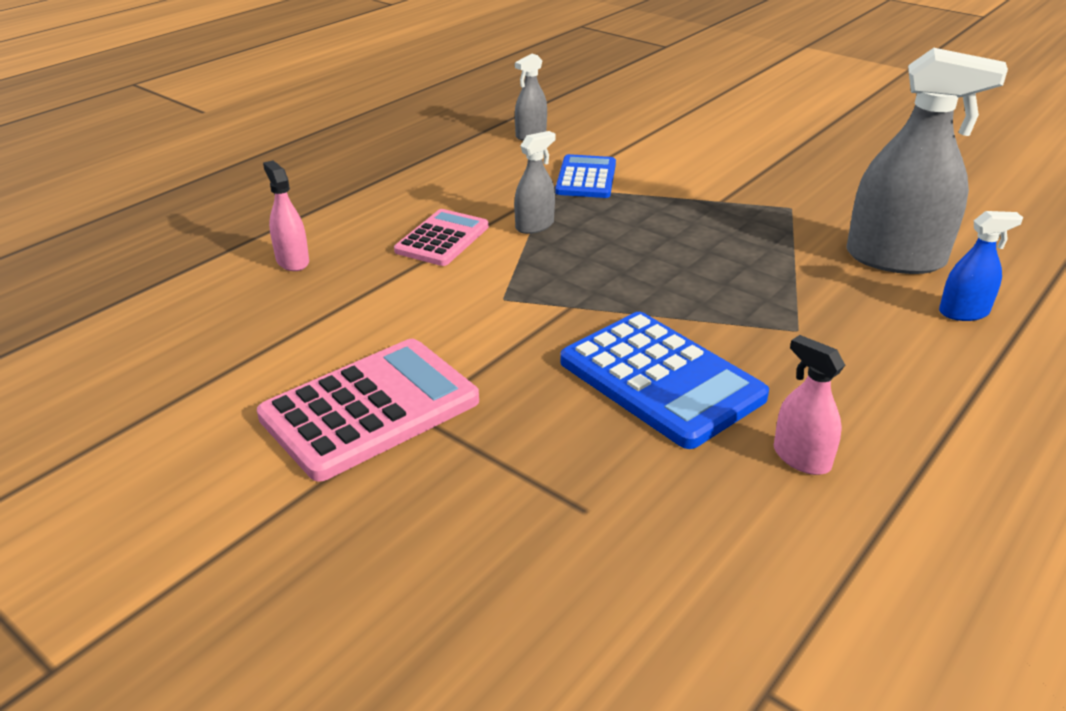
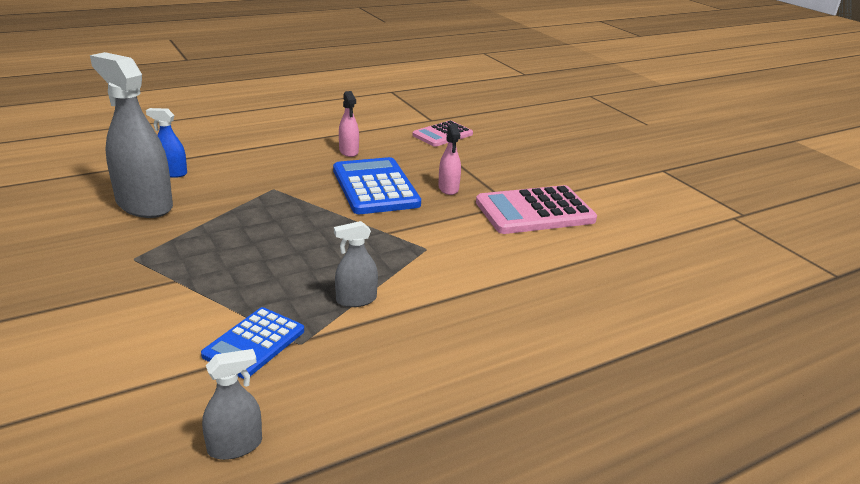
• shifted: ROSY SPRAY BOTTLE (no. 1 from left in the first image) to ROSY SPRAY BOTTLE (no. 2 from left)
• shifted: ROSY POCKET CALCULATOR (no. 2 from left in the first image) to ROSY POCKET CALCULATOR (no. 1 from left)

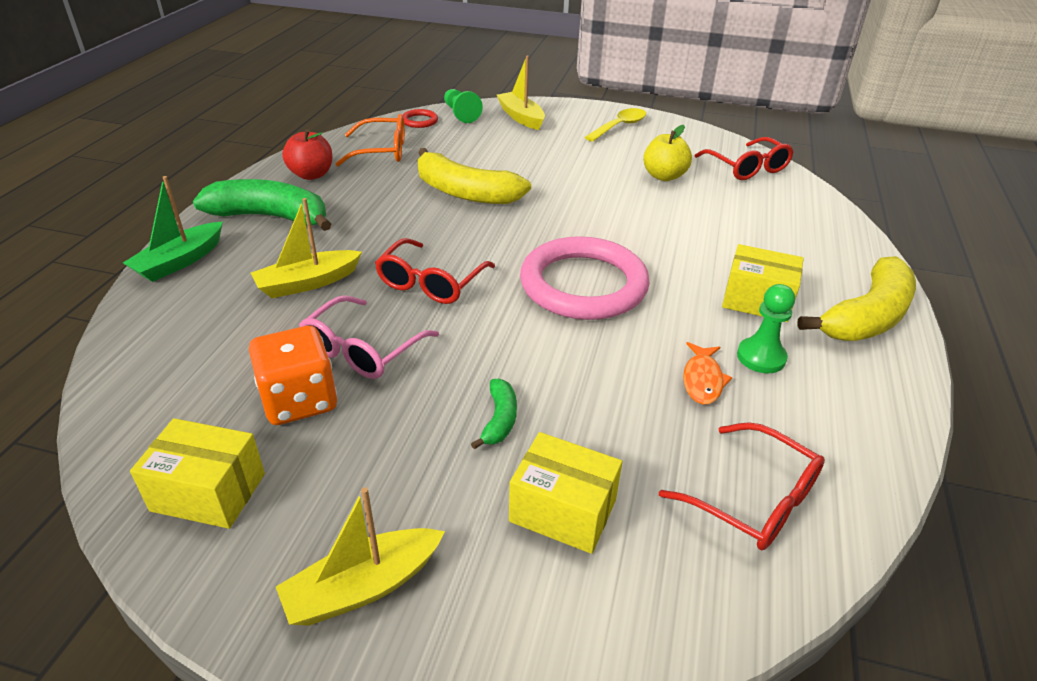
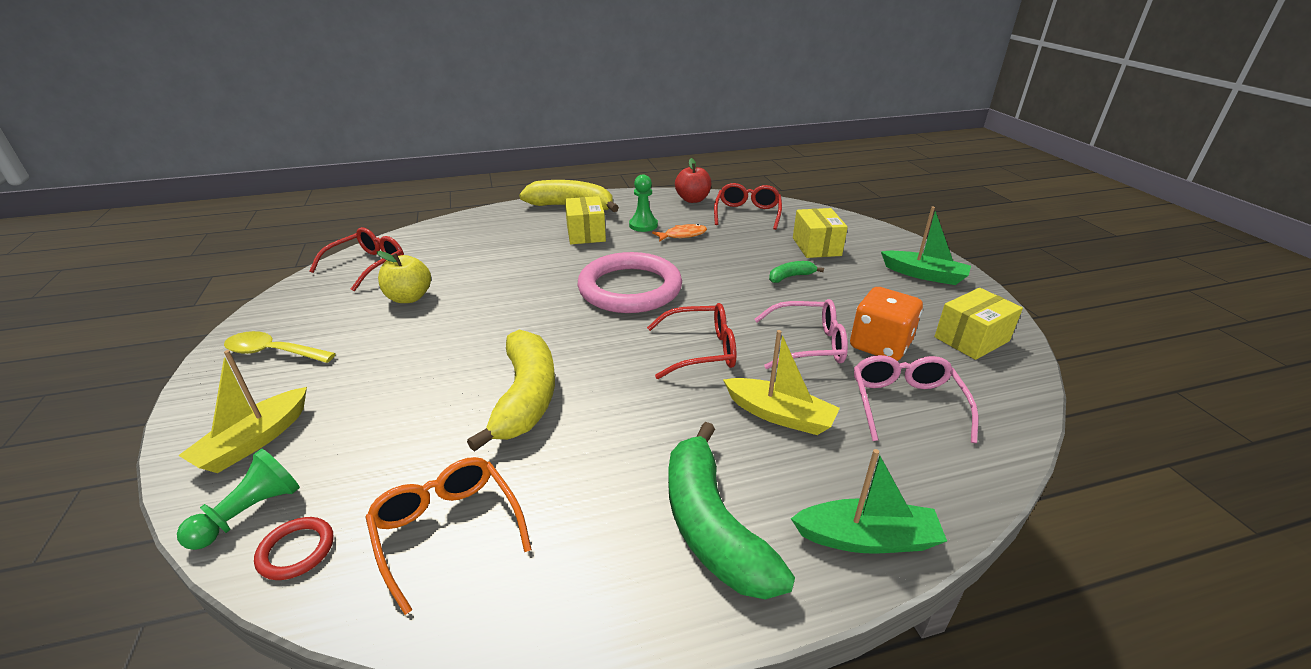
• shifted: CRIMSON APPLE
• rotated: BRIGHT YELLOW PARCEL (no. 1 from left in the first image) 75 degrees clockwise
• repainted: BRIGHT YELLOW SAILBOAT (no. 2 from left) to GREEN SAILBOAT (no. 2 from left)
• new: ROSY SPECTACLES (no. 2 from left)

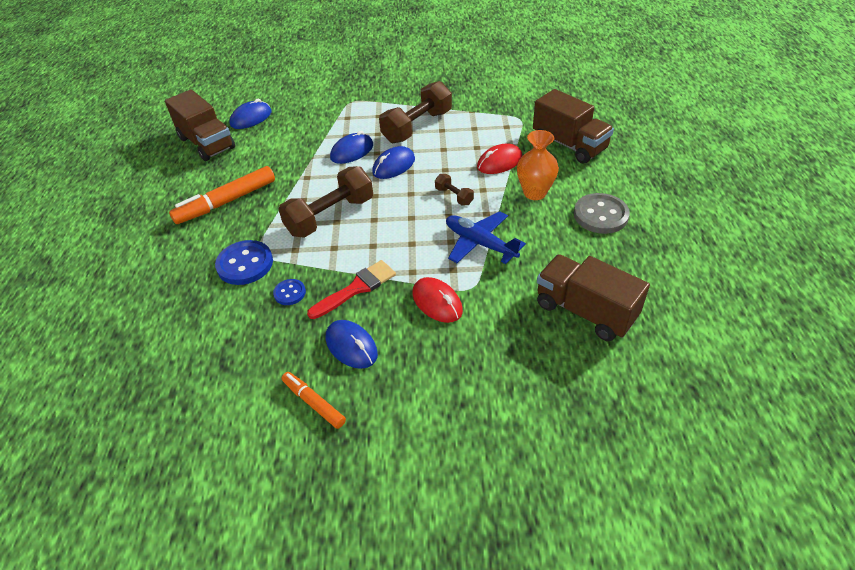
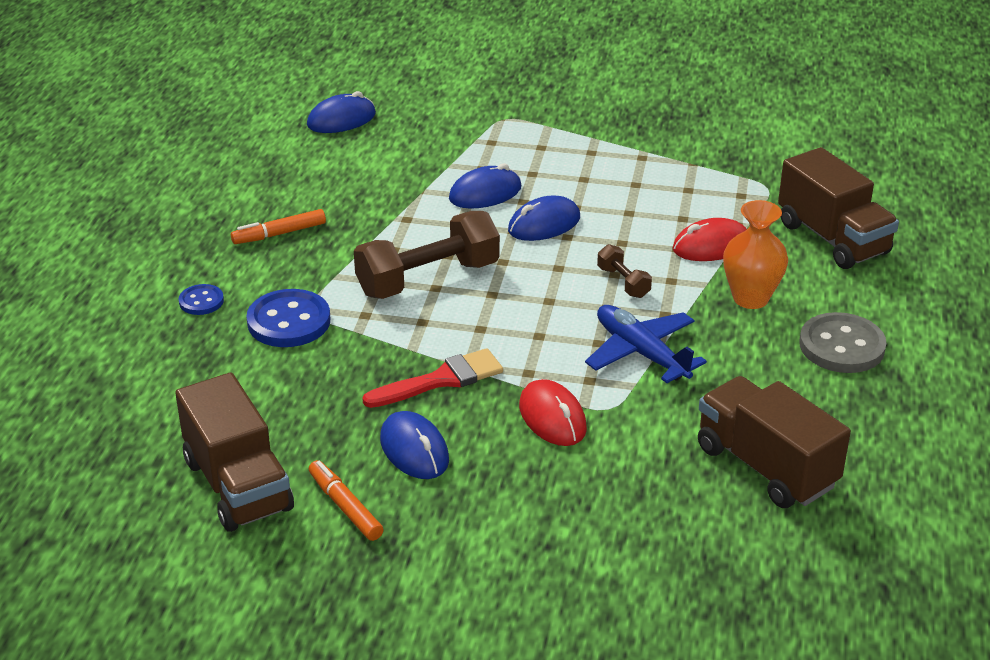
• gone: RUSSET FREE WEIGHT (no. 2 from left)
• shifted: RUSSET TRUCK (no. 1 from left)
• scaled: BRIGHT ORANGE MARKER PEN (no. 1 from left) x0.58
• shifted: BLUE SHIRT BUTTON (no. 2 from left in the first image) to BLUE SHIRT BUTTON (no. 1 from left)

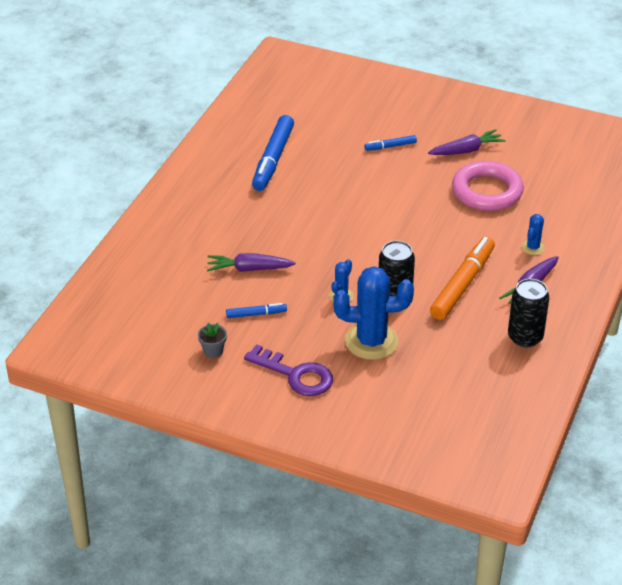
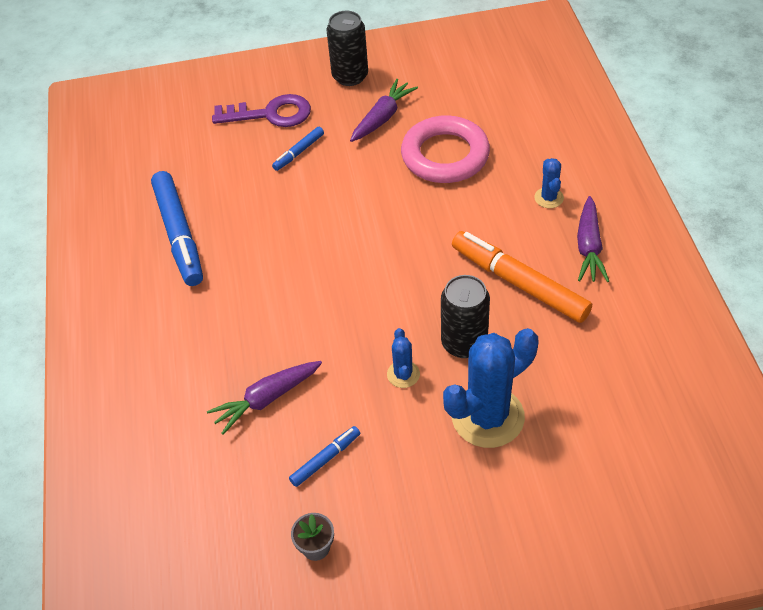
• rotated: BRIGHT ORANGE MARKER PEN 45 degrees counterclockwise
• shifted: JET-BLACK TIN (no. 2 from left in the first image) to JET-BLACK TIN (no. 1 from left)
• shifted: VIOLET KEY

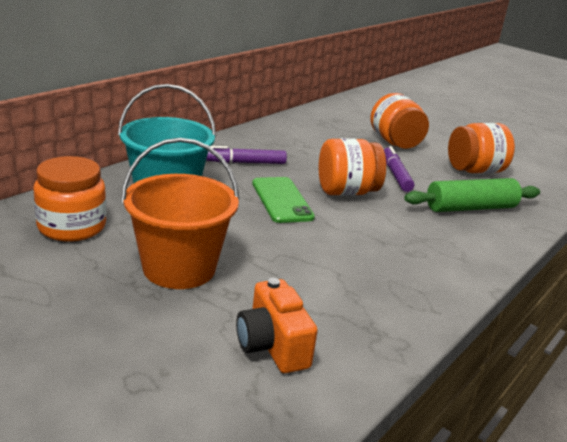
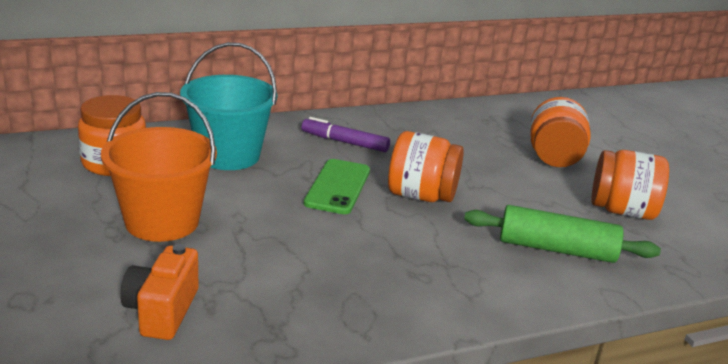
• gone: VIOLET MARKER PEN (no. 2 from left)

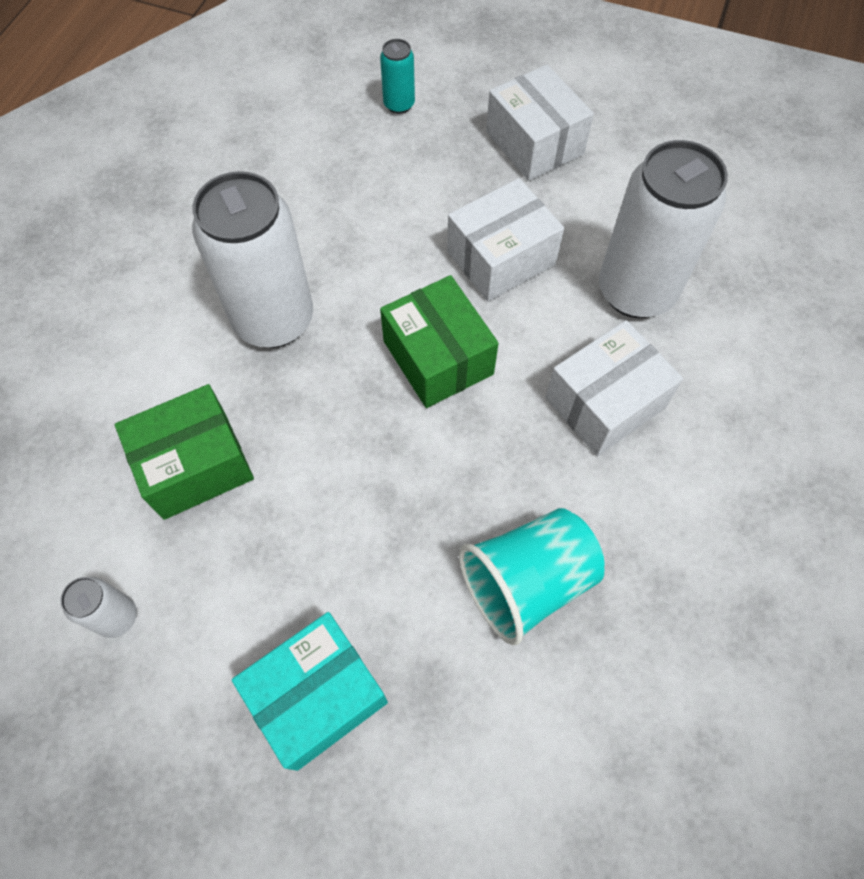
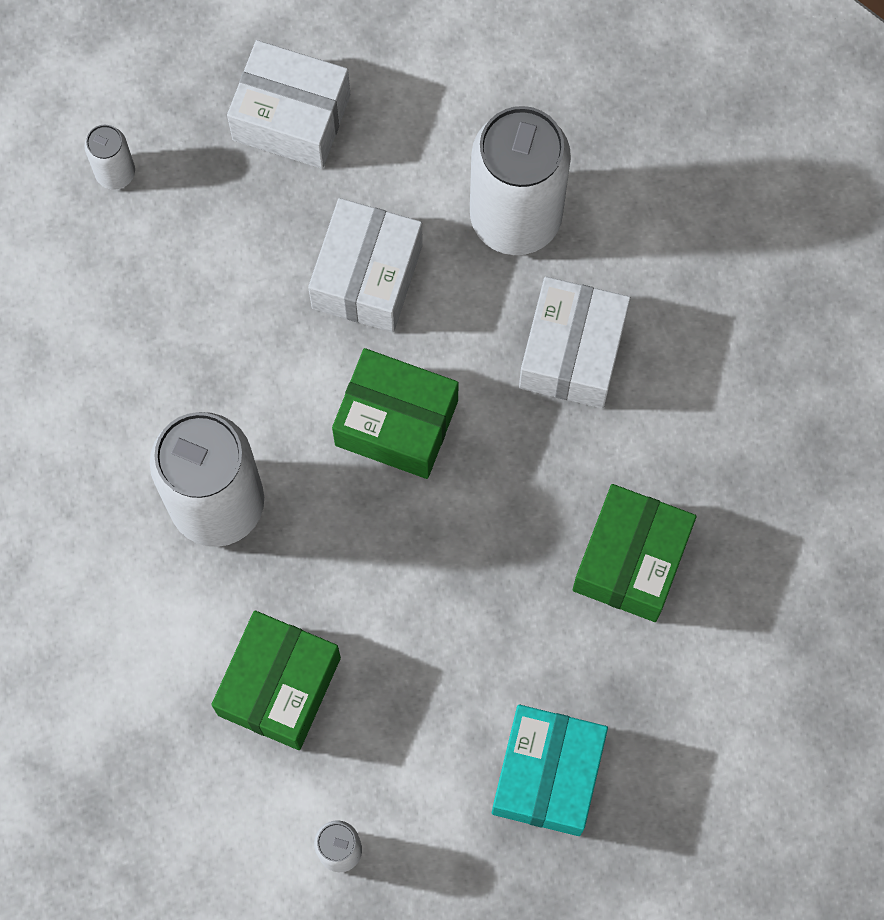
• repainted: TURQUOISE TIN to WHITE TIN (no. 1 from left)
• swapped: TURQUOISE TUMBLER to GREEN PARCEL (no. 3 from left)

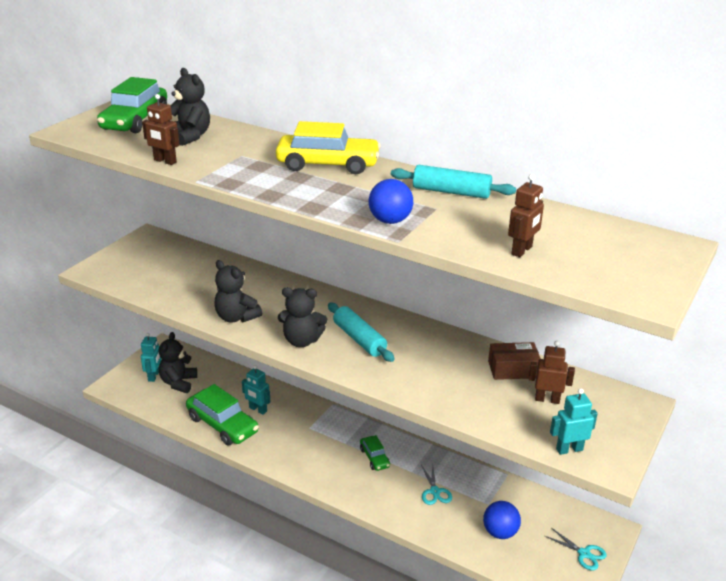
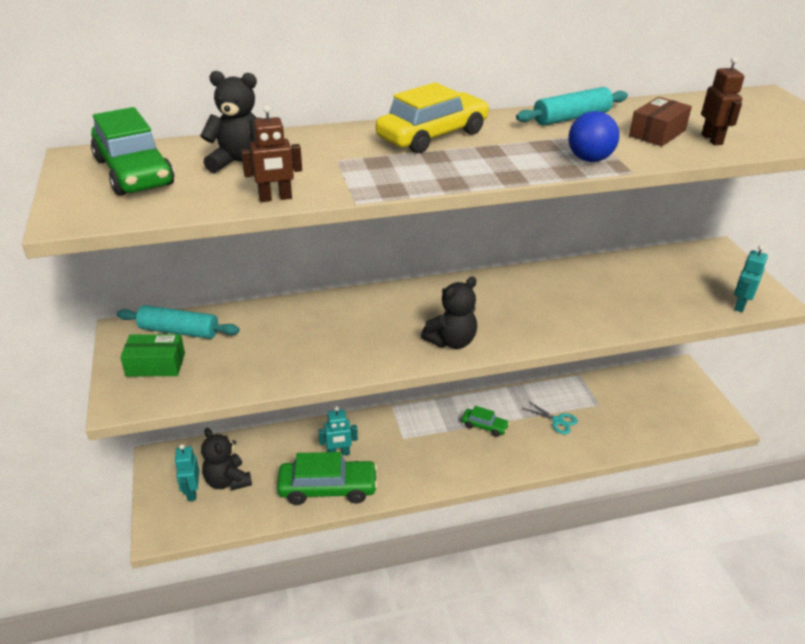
• gone: JET-BLACK STUFFED BEAR (no. 3 from left)
• shifted: TURQUOISE DOUGH ROLLER (no. 1 from left)
• rotated: TURQUOISE ROBOT FIGURE (no. 1 from left) 150 degrees counterclockwise
• gone: RUSSET ROBOT FIGURE (no. 3 from left)
• shifted: RUSSET PARCEL
• gone: BLUE SPHERE (no. 2 from left)
• gone: TURQUOISE SHEARS (no. 2 from left)
• new: GREEN PARCEL

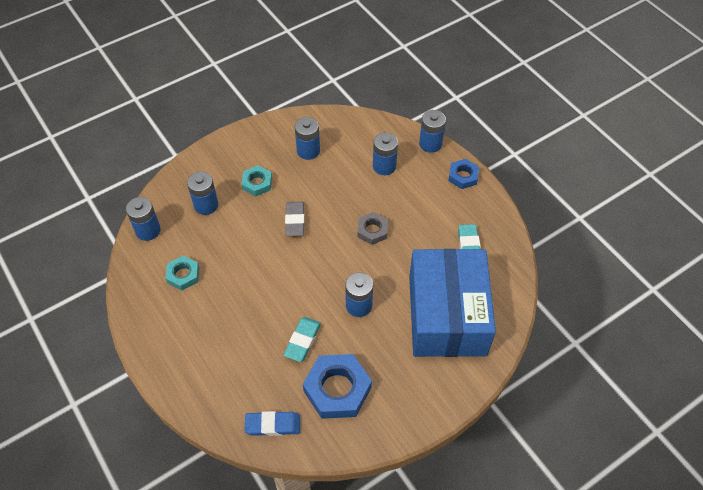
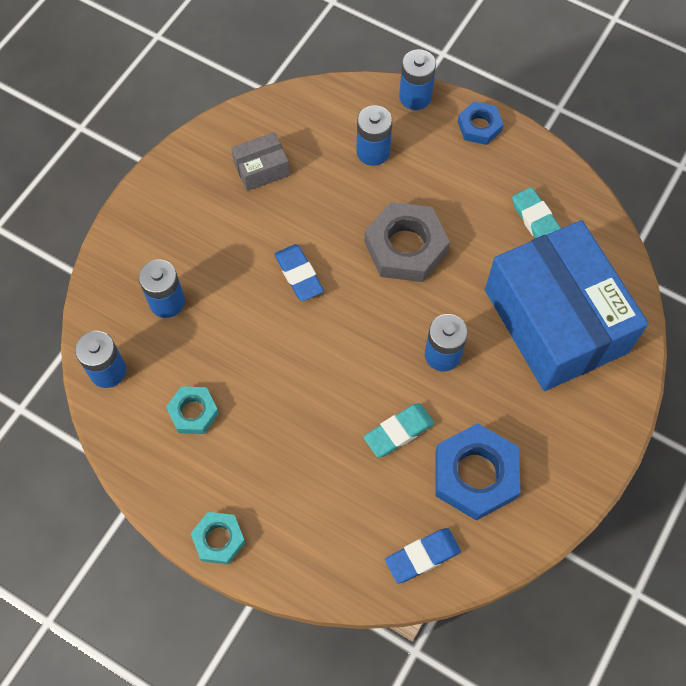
• swapped: BLUE AA BATTERY (no. 3 from left) to ASH-GREY PARCEL
• shifted: TURQUOISE HEX NUT (no. 2 from left)
• repainted: ASH-GREY PENCIL ERASER to BLUE PENCIL ERASER (no. 1 from left)
• scaled: ASH-GREY HEX NUT x1.76
• rotated: TURQUOISE PENCIL ERASER (no. 1 from left) 60 degrees clockwise

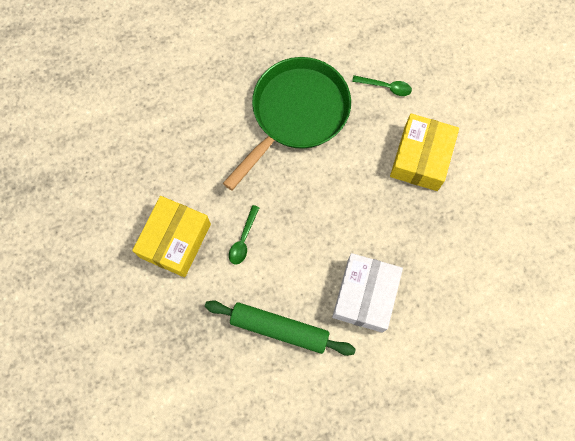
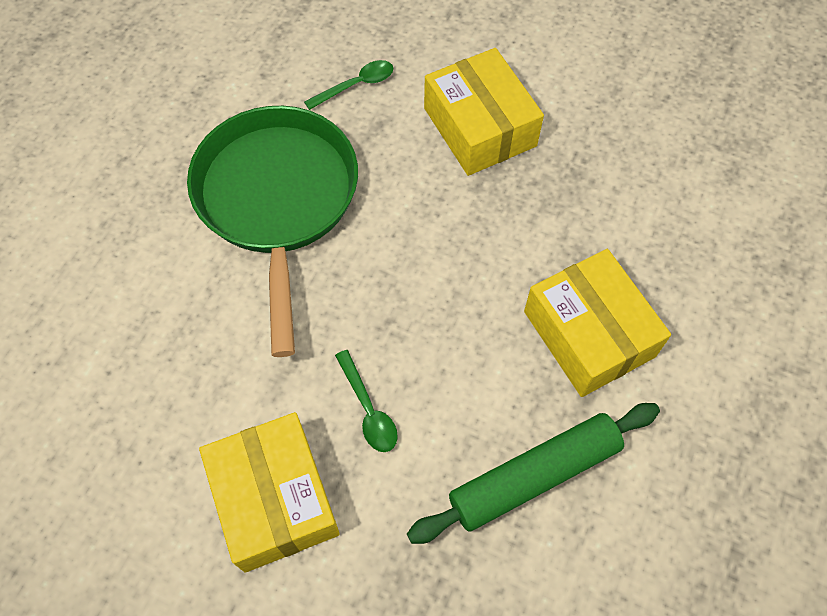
• repainted: WHITE PARCEL to BRIGHT YELLOW PARCEL (no. 3 from left)

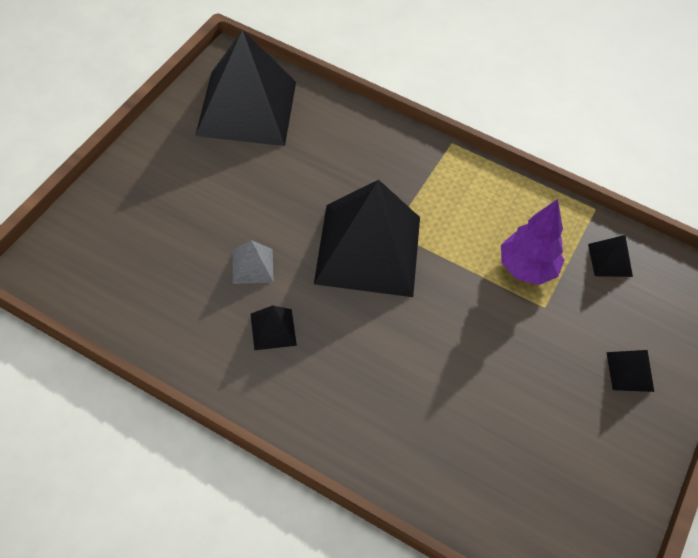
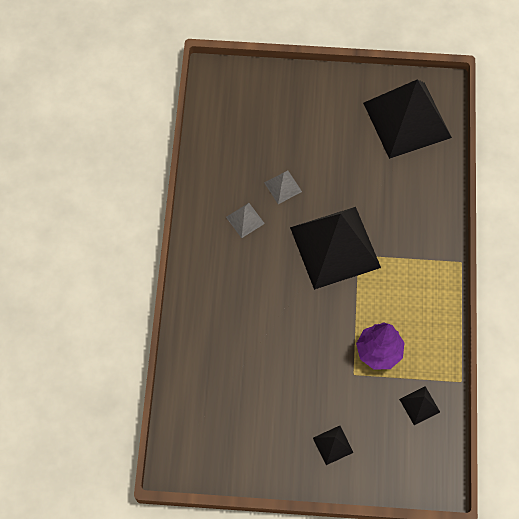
• repainted: JET-BLACK PYRAMID (no. 2 from left) to ASH-GREY PYRAMID (no. 1 from left)

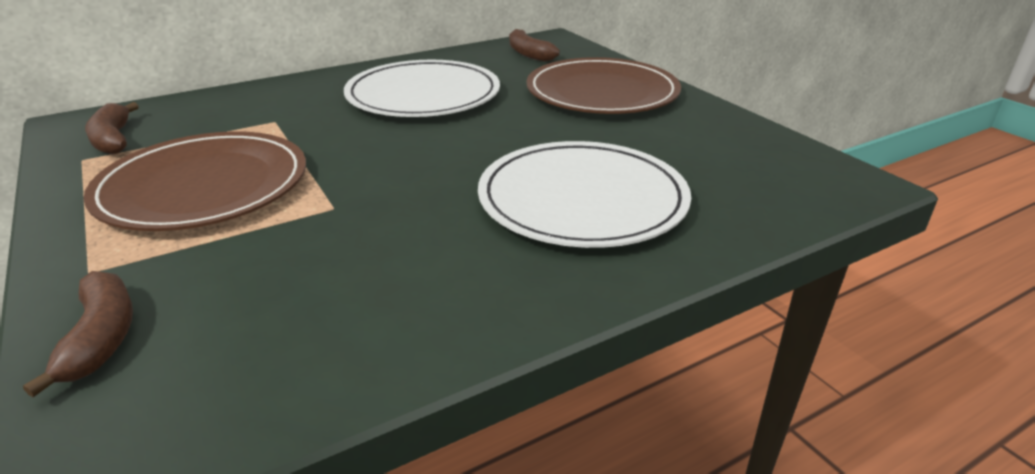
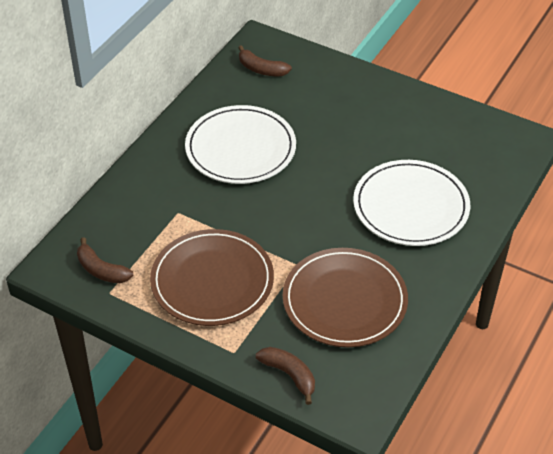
• shifted: RUSSET FLAT DISH (no. 2 from left)

